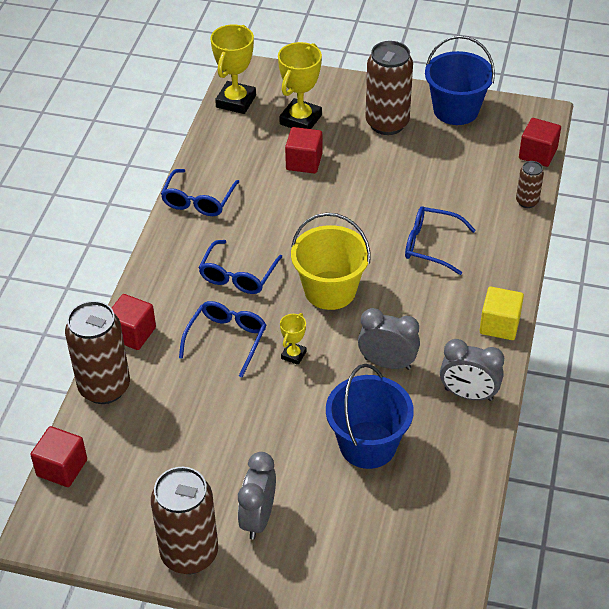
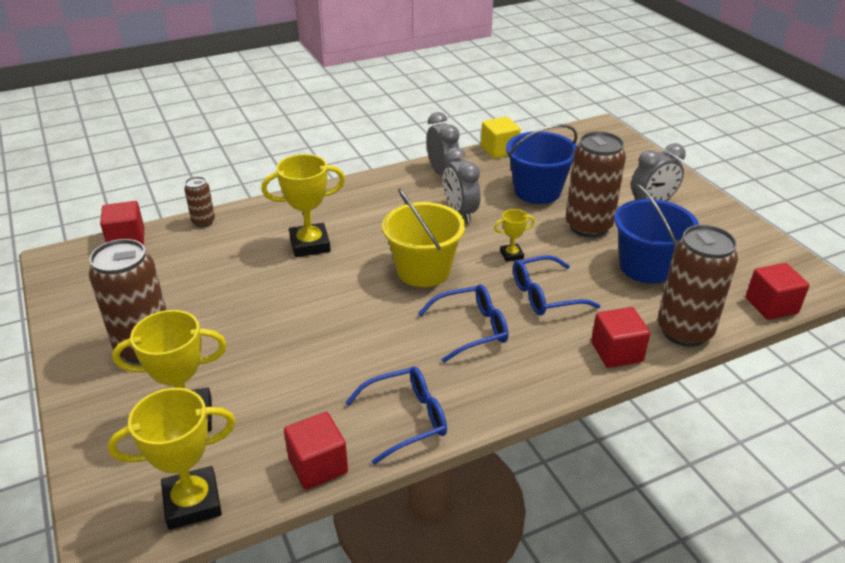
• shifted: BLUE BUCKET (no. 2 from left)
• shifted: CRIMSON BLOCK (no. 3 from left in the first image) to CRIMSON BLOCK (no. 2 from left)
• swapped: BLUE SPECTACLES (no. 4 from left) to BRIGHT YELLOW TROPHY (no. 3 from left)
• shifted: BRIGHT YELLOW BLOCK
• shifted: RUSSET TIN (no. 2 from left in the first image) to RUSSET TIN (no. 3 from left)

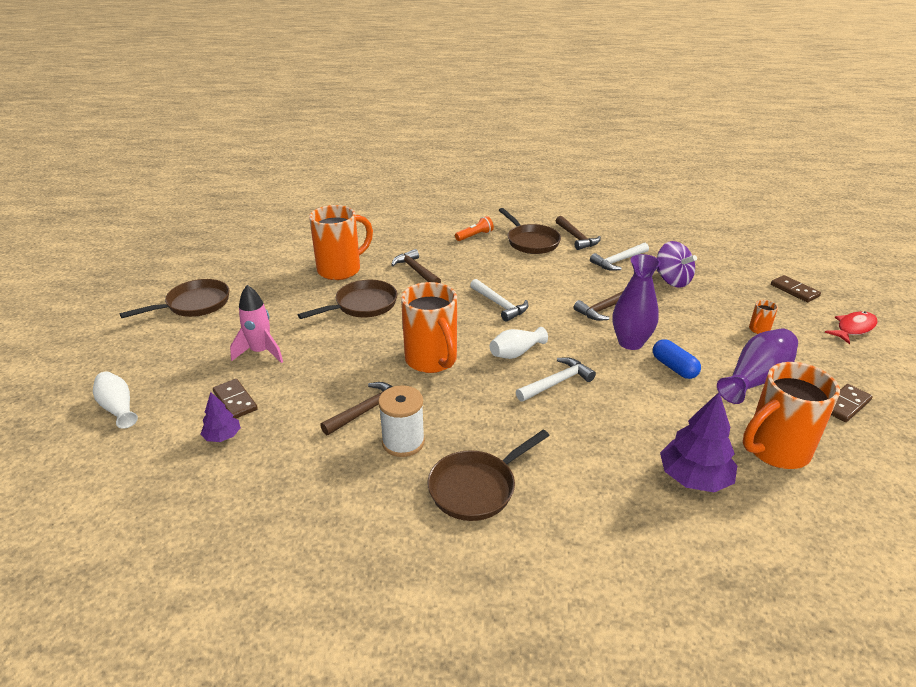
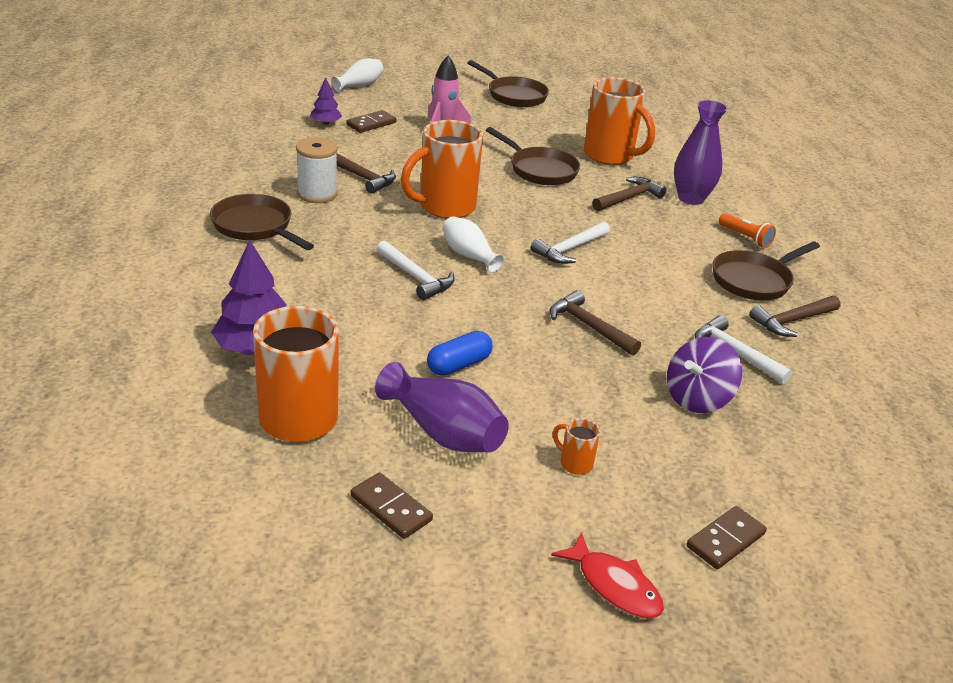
• shifted: VIOLET TALL VASE (no. 1 from left in the first image) to VIOLET TALL VASE (no. 2 from left)

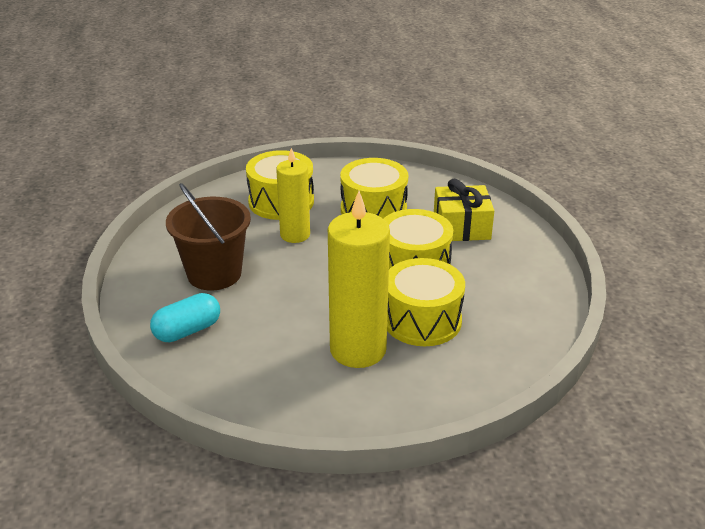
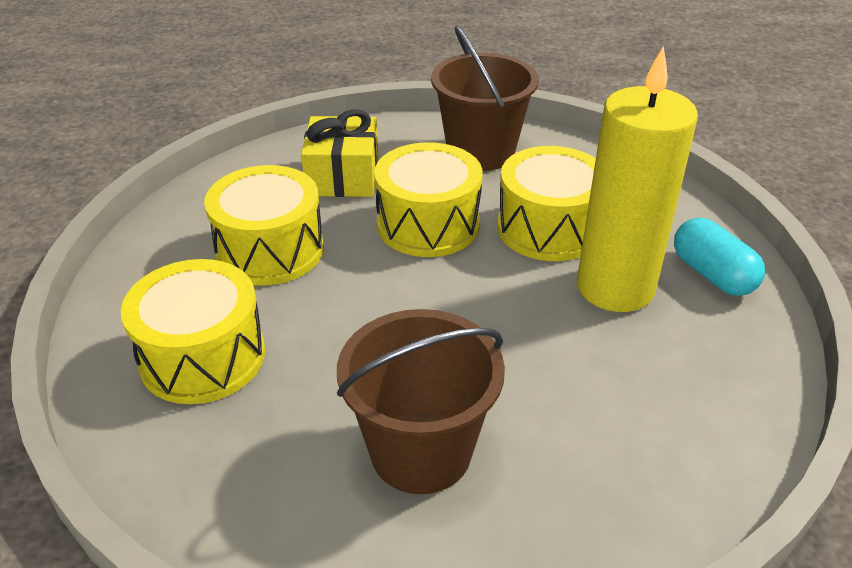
• gone: BRIGHT YELLOW PILLAR CANDLE (no. 1 from left)
• shifted: TURQUOISE PILL
• new: RUSSET BUCKET (no. 2 from left)

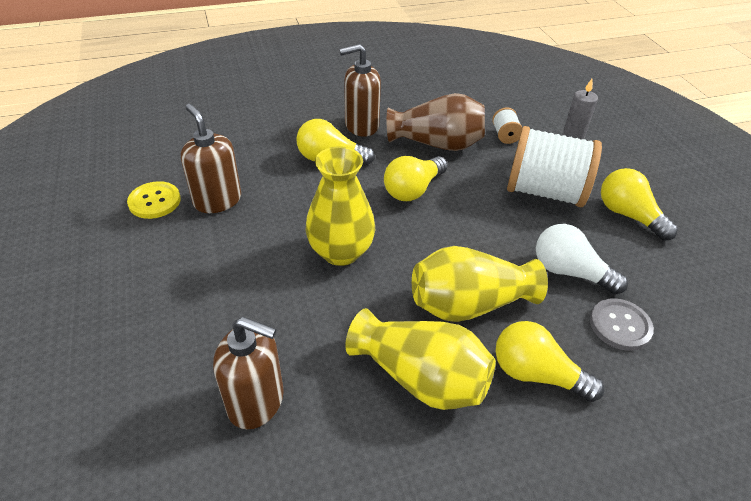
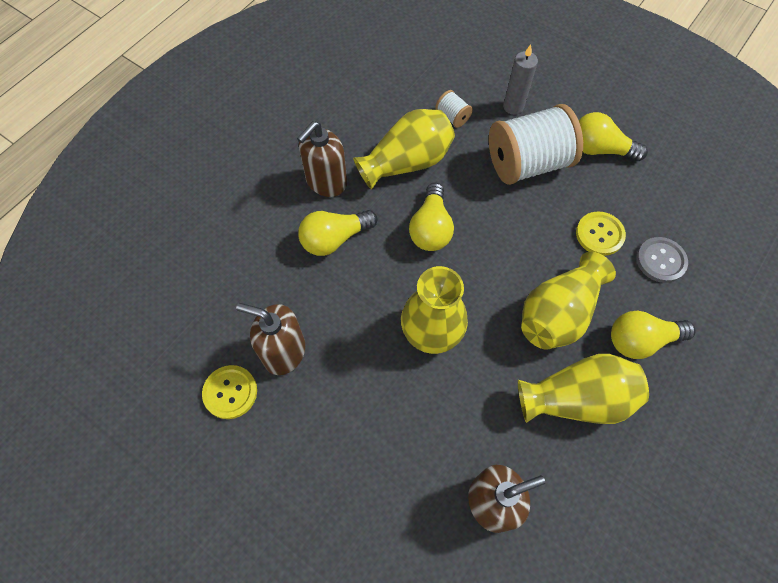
• repainted: RUSSET TALL VASE to BRIGHT YELLOW TALL VASE (no. 1 from left)
• swapped: WHITE BULB to BRIGHT YELLOW SHIRT BUTTON (no. 2 from left)

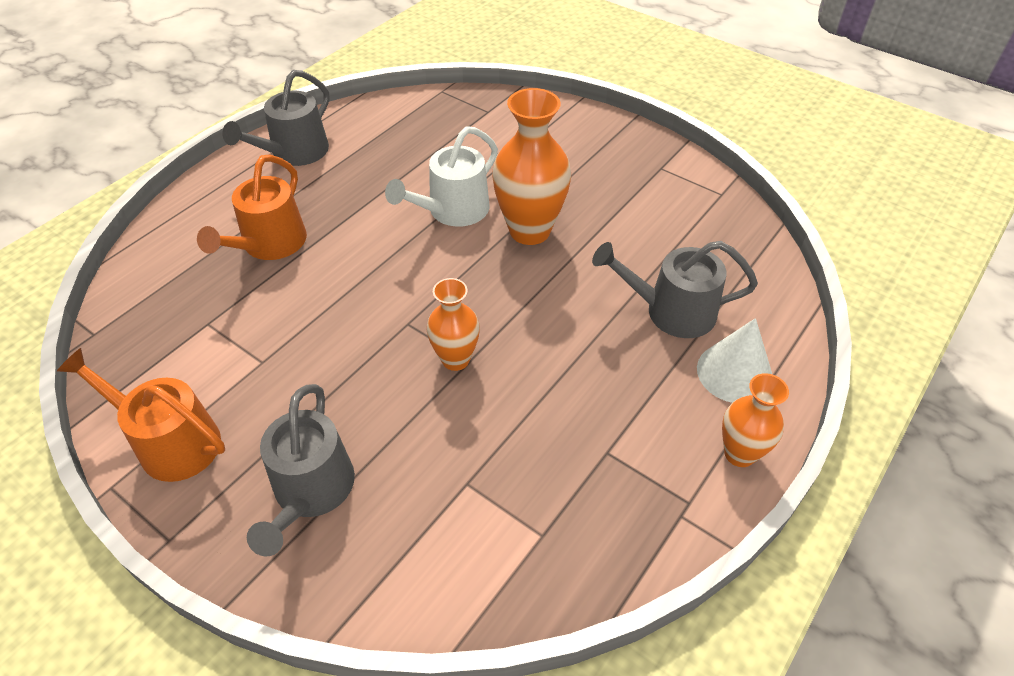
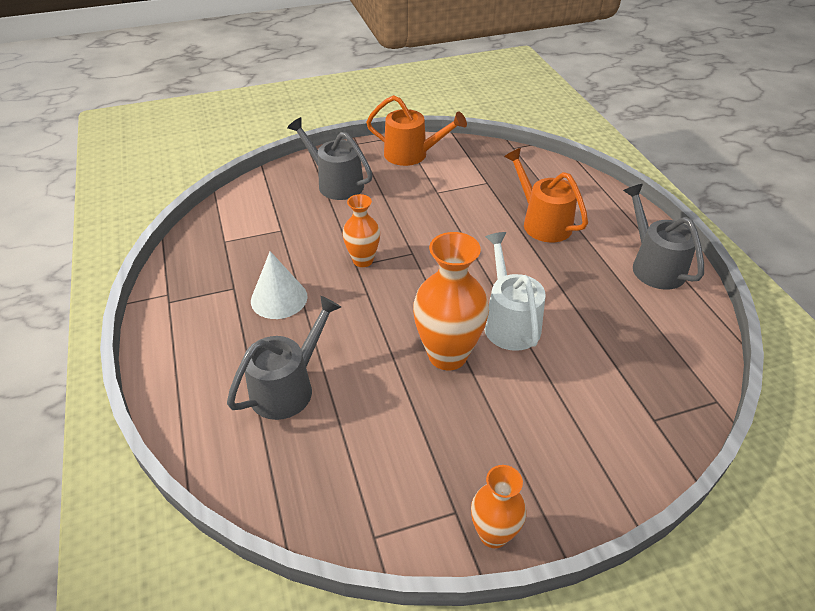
• shifted: WHITE CONE SHAPE
• rotated: BRIGHT ORANGE SPRINKLING CAN (no. 1 from left) 45 degrees clockwise
• shifted: BRIGHT ORANGE TALL VASE (no. 3 from left)

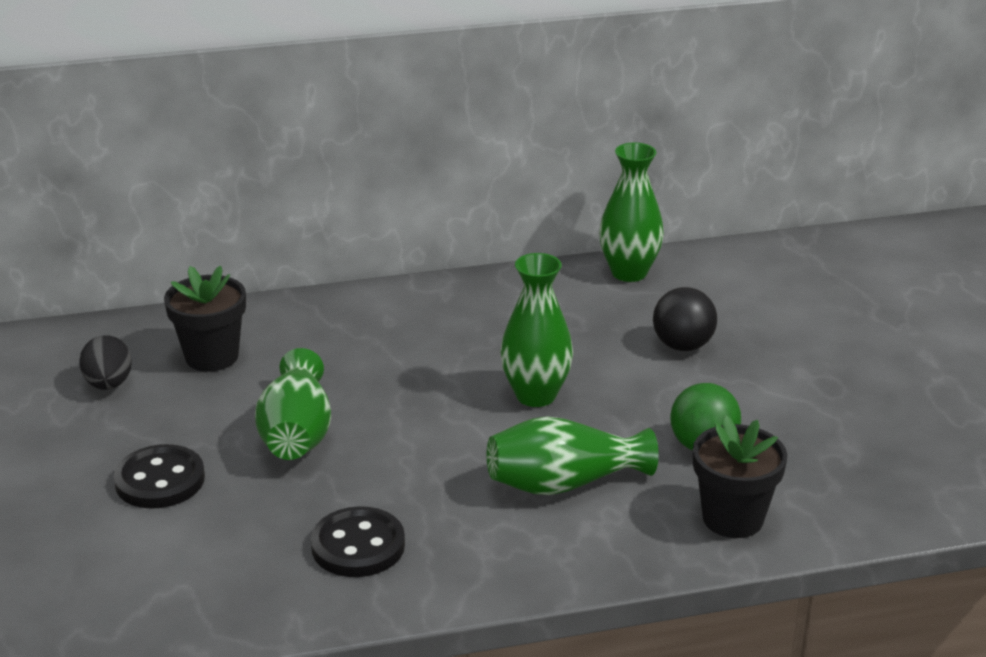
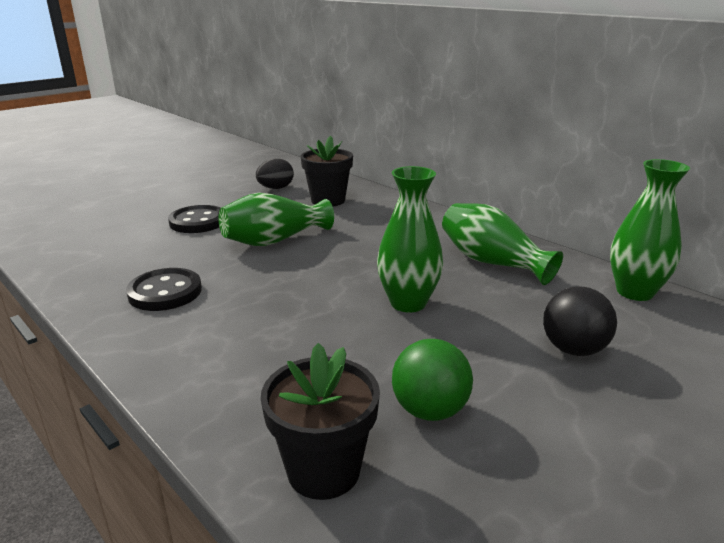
• shifted: GREEN TALL VASE (no. 3 from left)

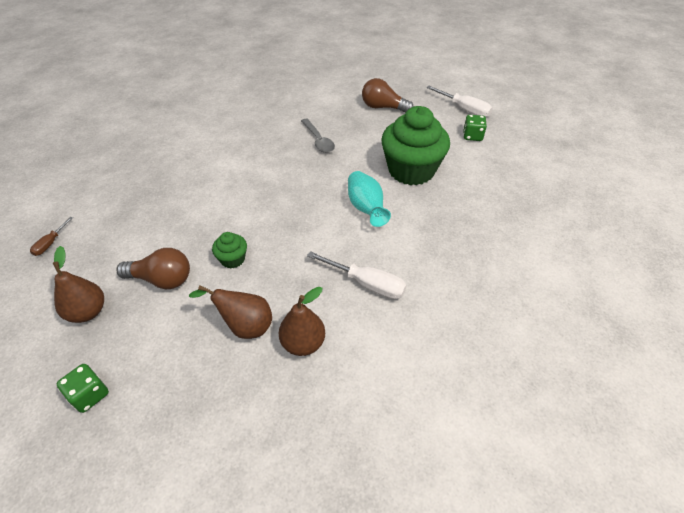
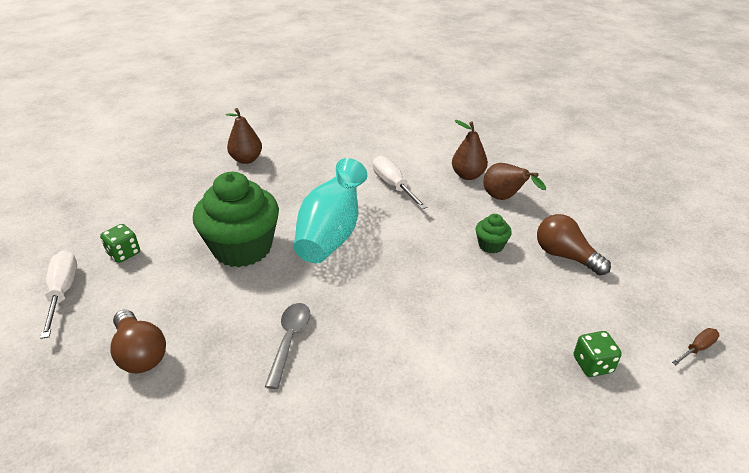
• scaled: TURQUOISE TALL VASE x1.52
• shifted: RUSSET TOY PEAR (no. 1 from left)
• shifted: GREEN DIE (no. 1 from left in the first image) to GREEN DIE (no. 2 from left)

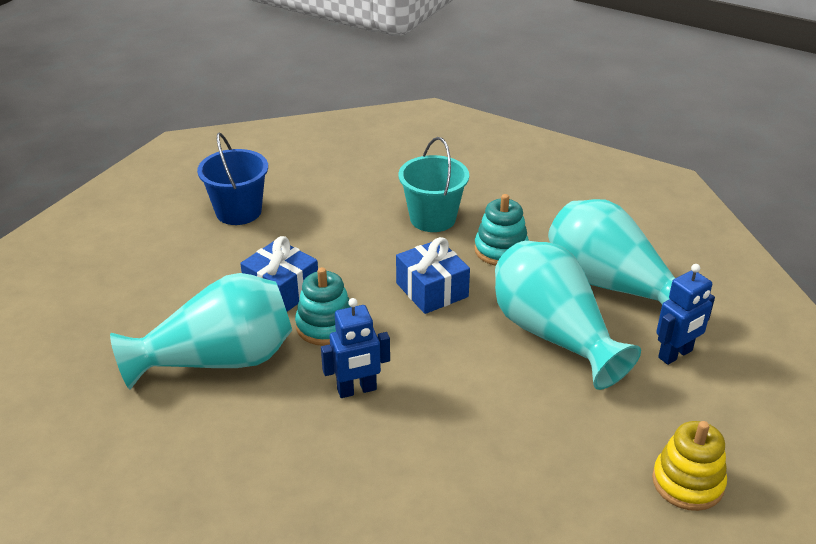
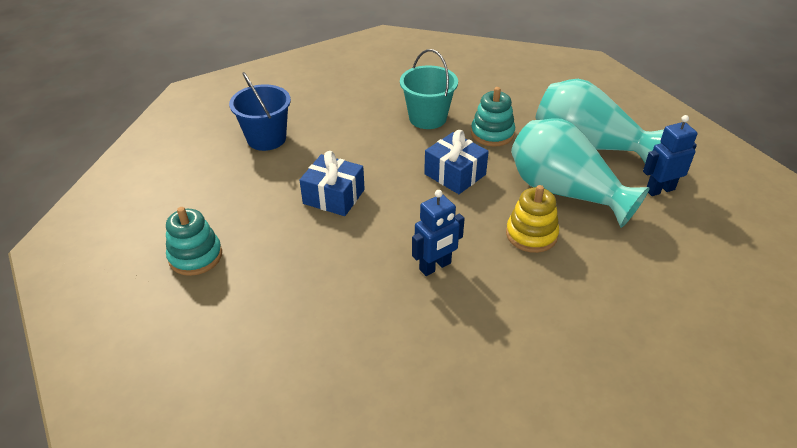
• rotated: BLUE ROBOT FIGURE (no. 2 from left) 150 degrees counterclockwise
• shifted: TURQUOISE RING STACKER (no. 1 from left)
• gone: TURQUOISE TALL VASE (no. 1 from left)
• shifted: BRIGHT YELLOW RING STACKER

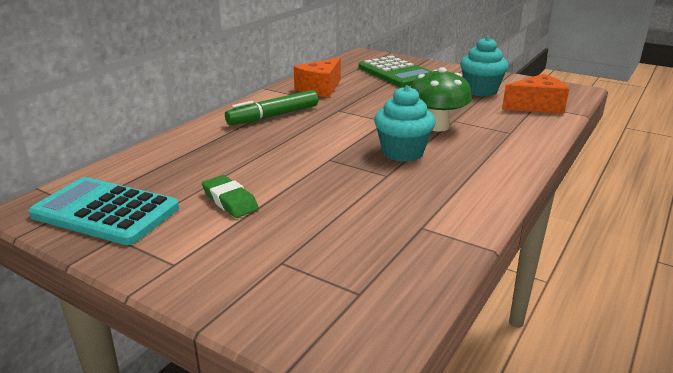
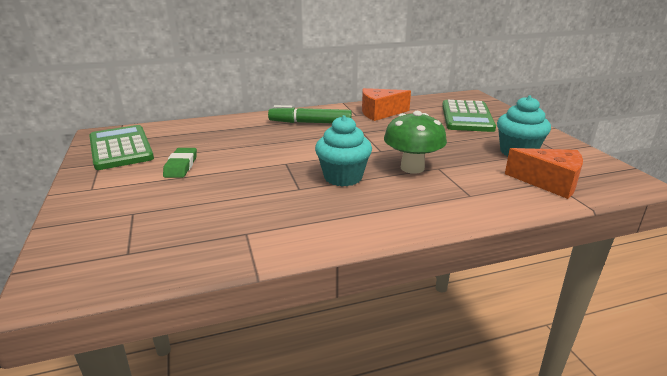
• repainted: TURQUOISE POCKET CALCULATOR to GREEN POCKET CALCULATOR (no. 1 from left)

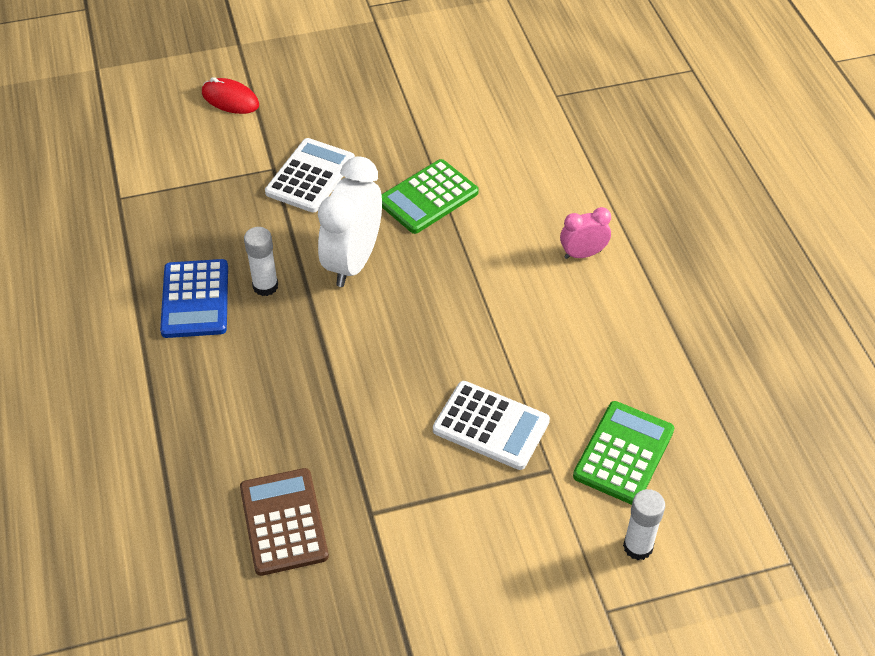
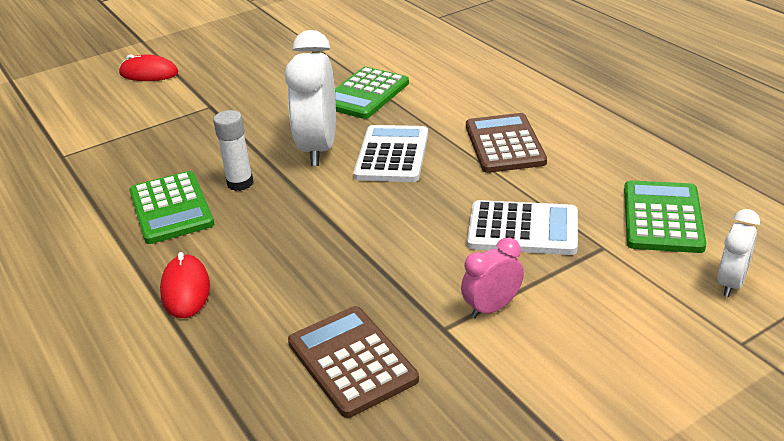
• shifted: WHITE POCKET CALCULATOR (no. 1 from left)
• shifted: ROSY BEDSIDE CLOCK
• repainted: BLUE POCKET CALCULATOR to GREEN POCKET CALCULATOR (no. 1 from left)
• swapped: WHITE GLUE STICK (no. 2 from left) to WHITE BEDSIDE CLOCK (no. 2 from left)
• new: RUSSET POCKET CALCULATOR (no. 2 from left)
• new: CRIMSON PC MOUSE (no. 2 from left)

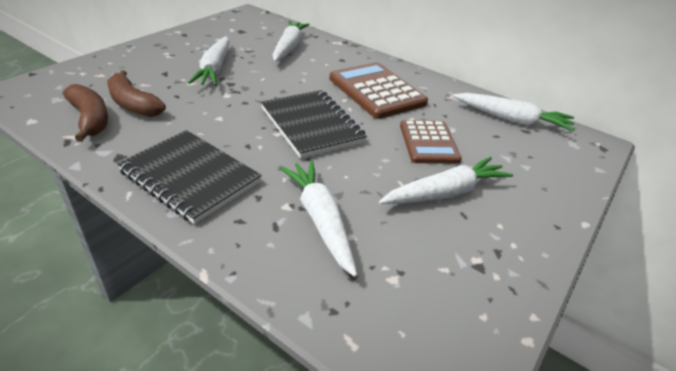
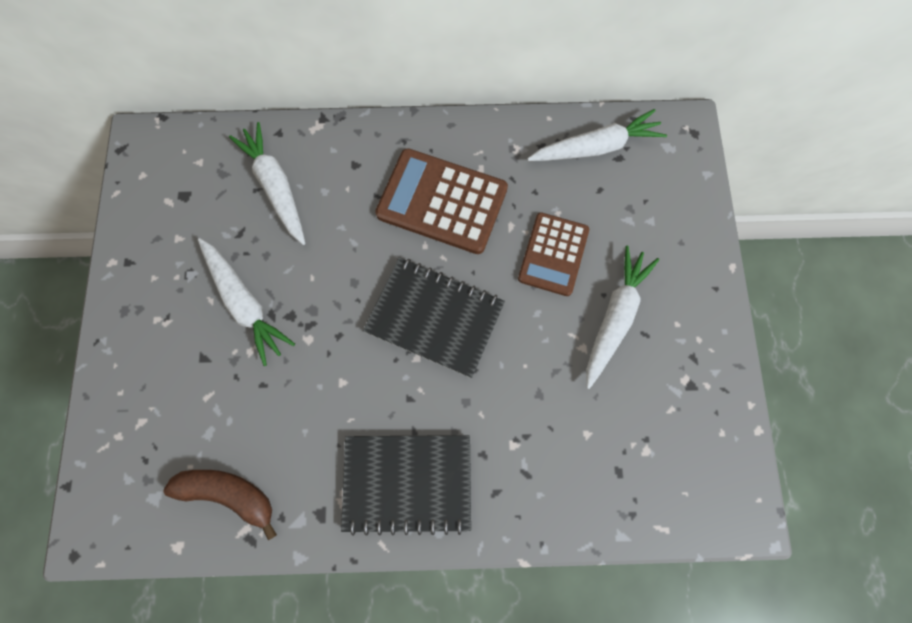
• gone: RUSSET BANANA FRUIT (no. 2 from left)
• rotated: RUSSET POCKET CALCULATOR (no. 2 from left) 60 degrees clockwise
• gone: WHITE ROOT VEGETABLE (no. 3 from left)

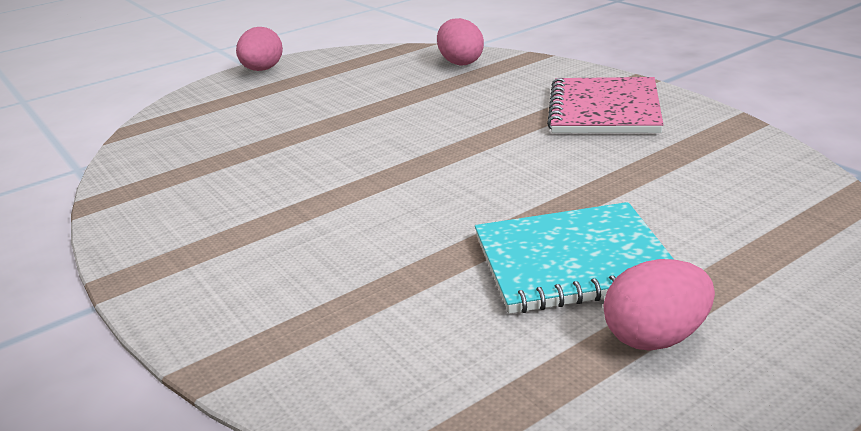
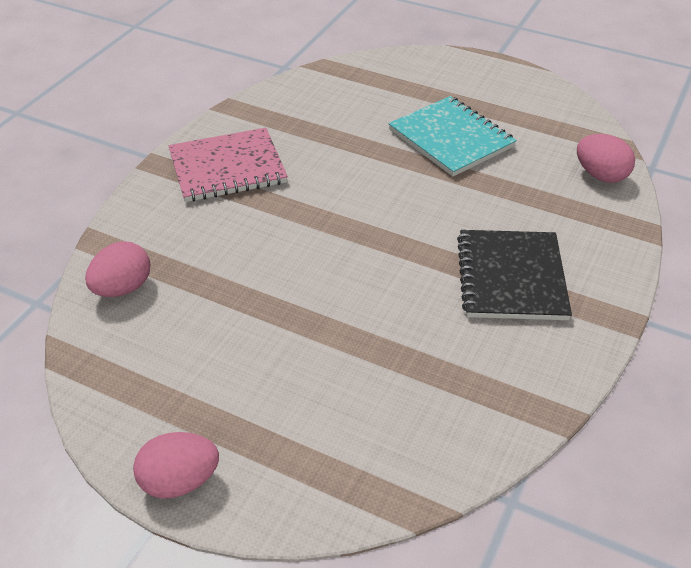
• shifted: ROSY EGG (no. 3 from left)
• new: JET-BLACK NOTEPAD

